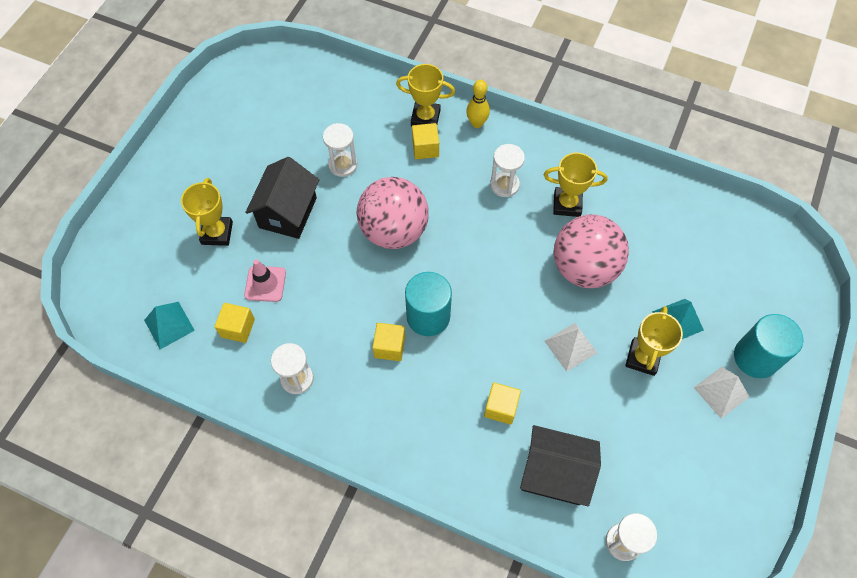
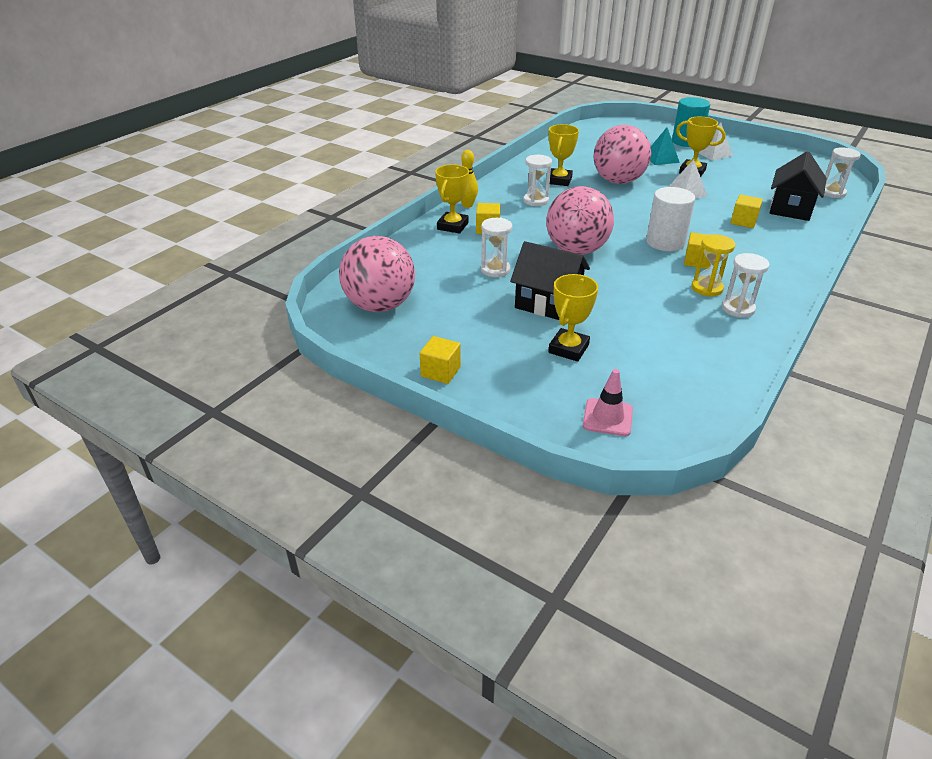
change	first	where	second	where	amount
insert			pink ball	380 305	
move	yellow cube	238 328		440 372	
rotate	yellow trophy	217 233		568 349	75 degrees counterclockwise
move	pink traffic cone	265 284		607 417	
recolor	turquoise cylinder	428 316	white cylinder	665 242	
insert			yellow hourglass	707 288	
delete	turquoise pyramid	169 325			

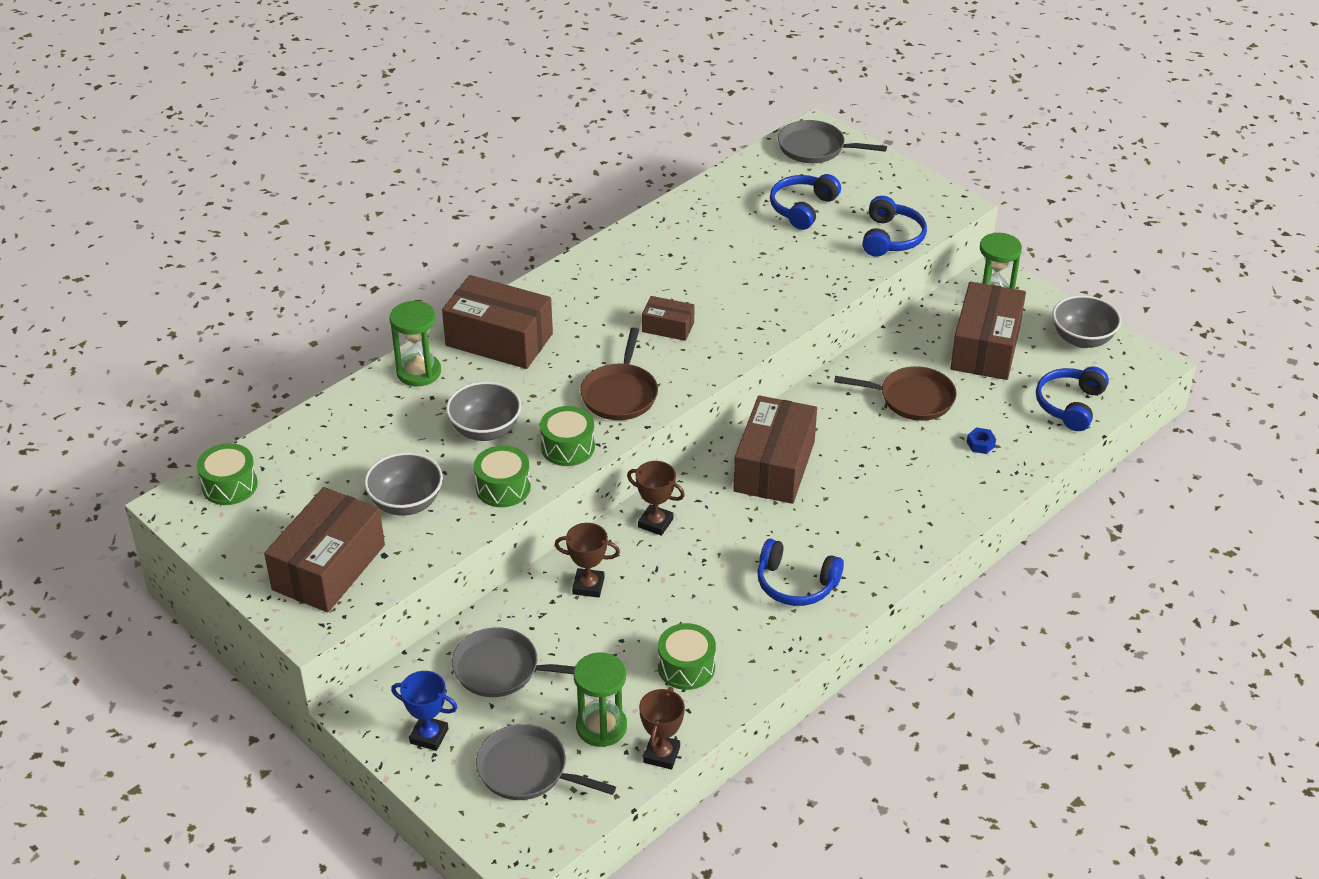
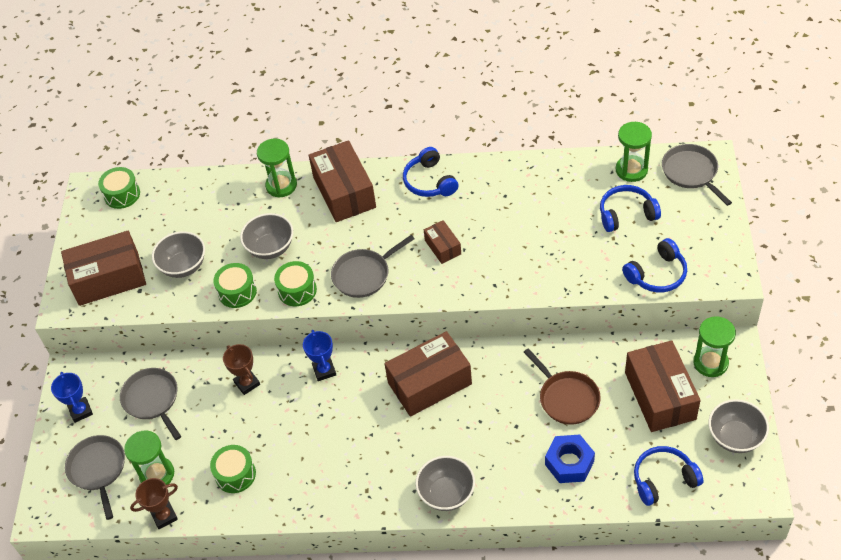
change	first	where	second	where	amount
recolor	brown trophy	655 523	blue trophy	324 370	
recolor	brown pan	620 394	grey pan	364 275	
move	blue headphones	796 584		429 181	
insert			grey bowl	446 494	
resize	blue nut	980 444		569 463	x2.12
insert			green hourglass	631 170	
rotate	brown box	985 347		660 396	75 degrees counterclockwise

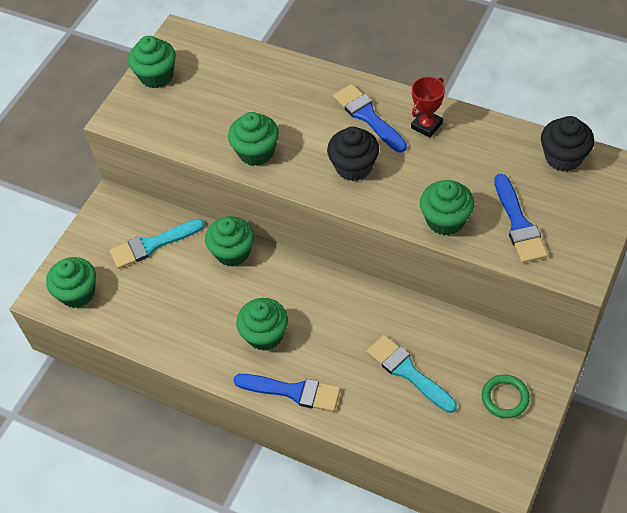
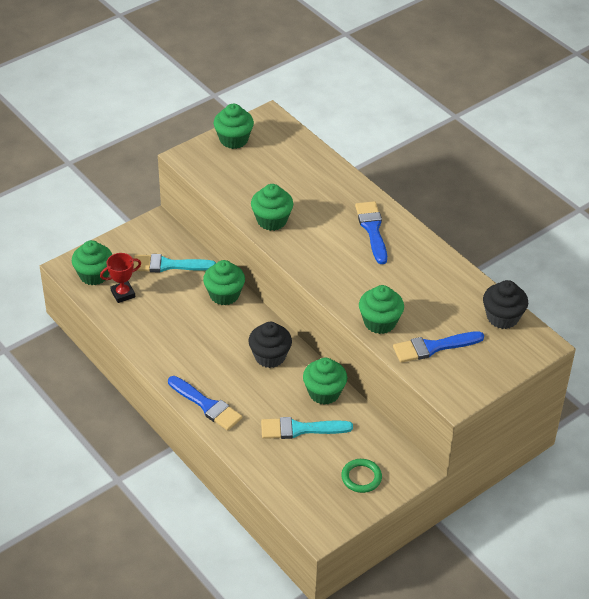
change	first	where	second	where	amount
move	red trophy	426 126		123 294	
move	black cupcake	354 167		270 356	
rotate	turquoise brush	408 372		300 429	75 degrees counterclockwise
move	green cupcake	265 335		324 393	
rotate	blue brush	518 224		433 347	60 degrees clockwise

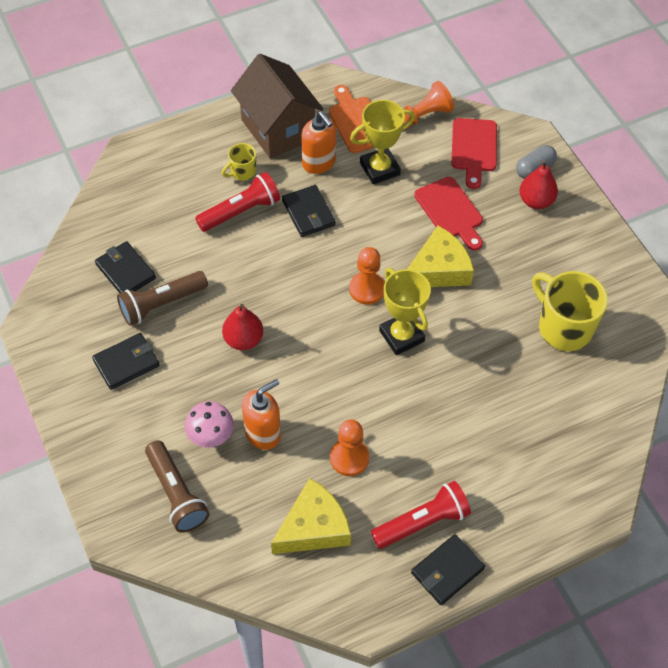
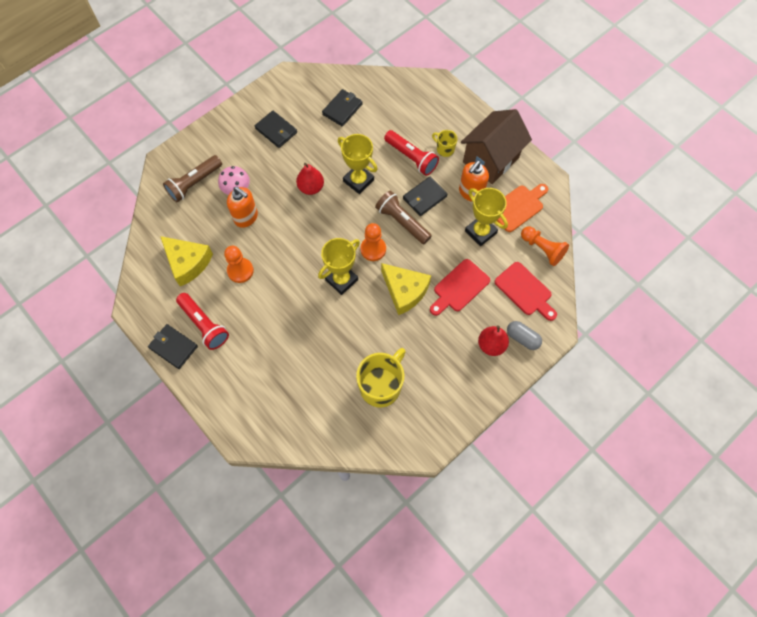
change	first	where	second	where	amount
insert			yellow trophy	358 181	
move	brown flashlight	161 304		402 222	
rotate	red cutting board	474 148		525 291	120 degrees counterclockwise

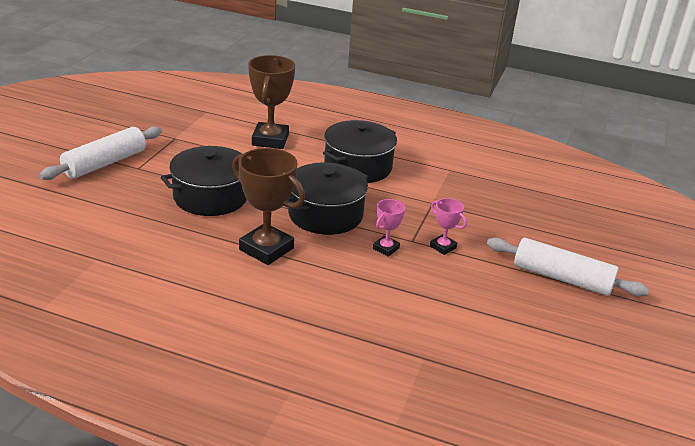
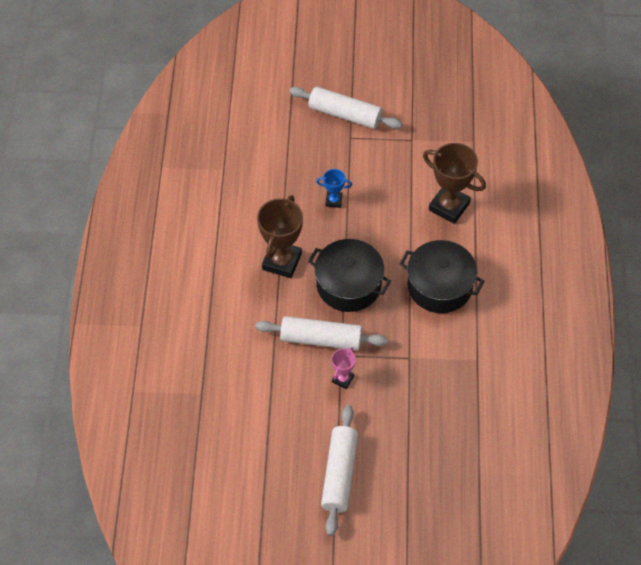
change	first	where	second	where	amount
replace	pink trophy	386 248	white rolling pin	321 339	
replace	black pot	211 197	blue trophy	334 201	
rotate	brown trophy	270 140		449 206	45 degrees clockwise

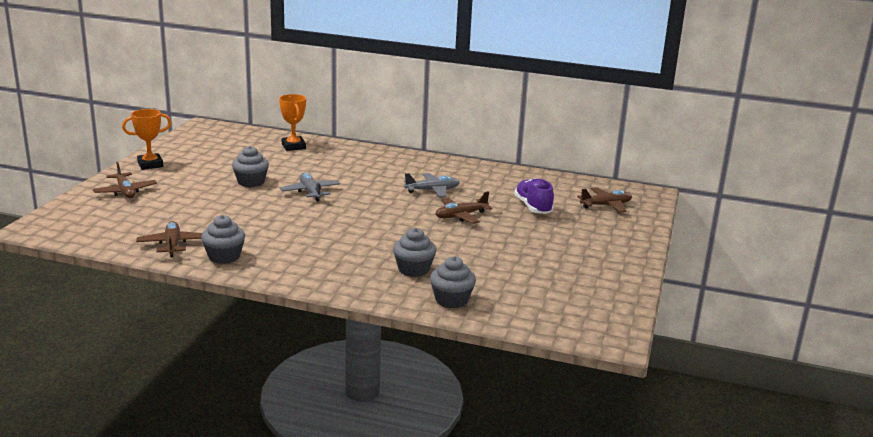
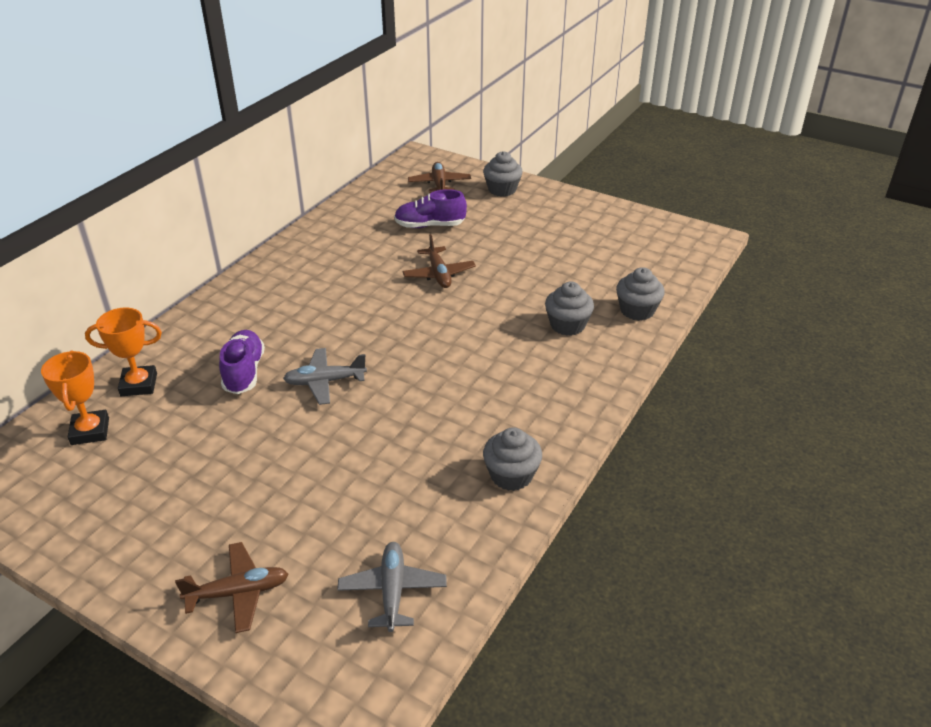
change	first	where	second	where	amount
move	orange trophy	150 164		90 431	
insert			purple shoe	244 372	
move	grey plane	432 190		392 591	
move	grey cupcake	251 182		502 189	
delete	brown plane	172 245			

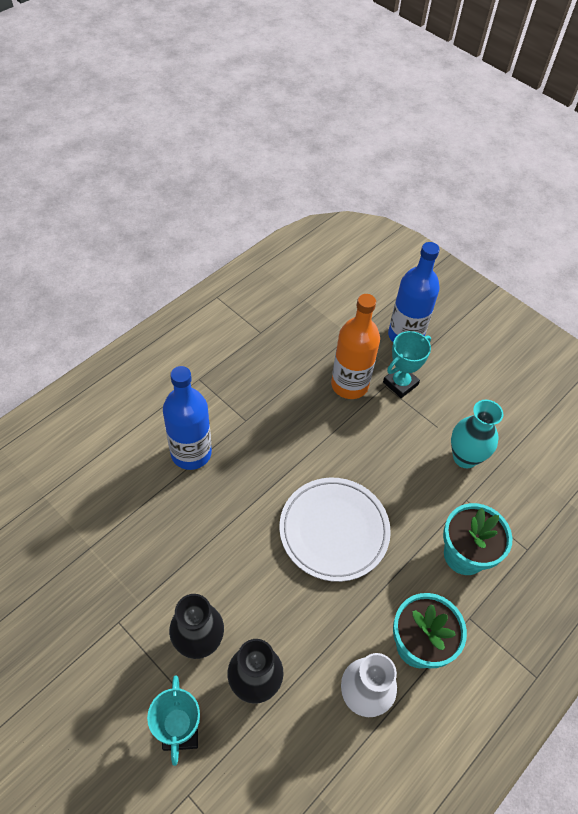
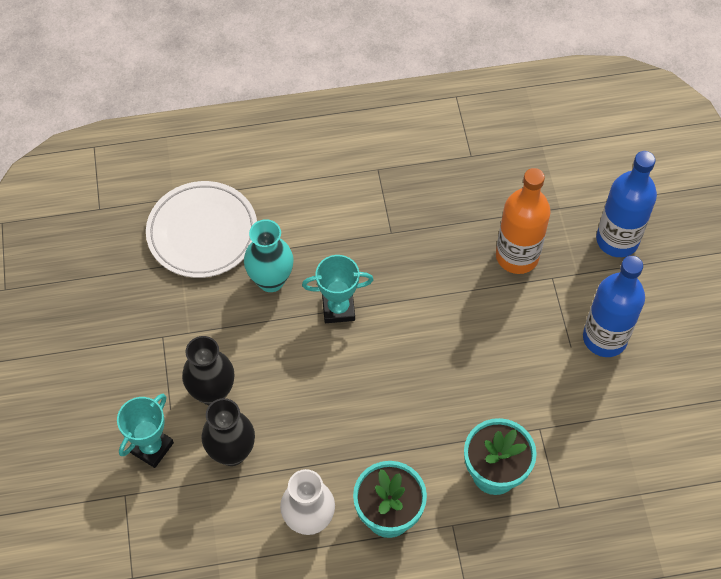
change	first	where	second	where	amount
move	white plate	334 531		202 232	
move	turquoise vase	465 457		271 280	
move	turquoise trophy	400 383		338 308	
move	blue bottle	191 453		604 338	

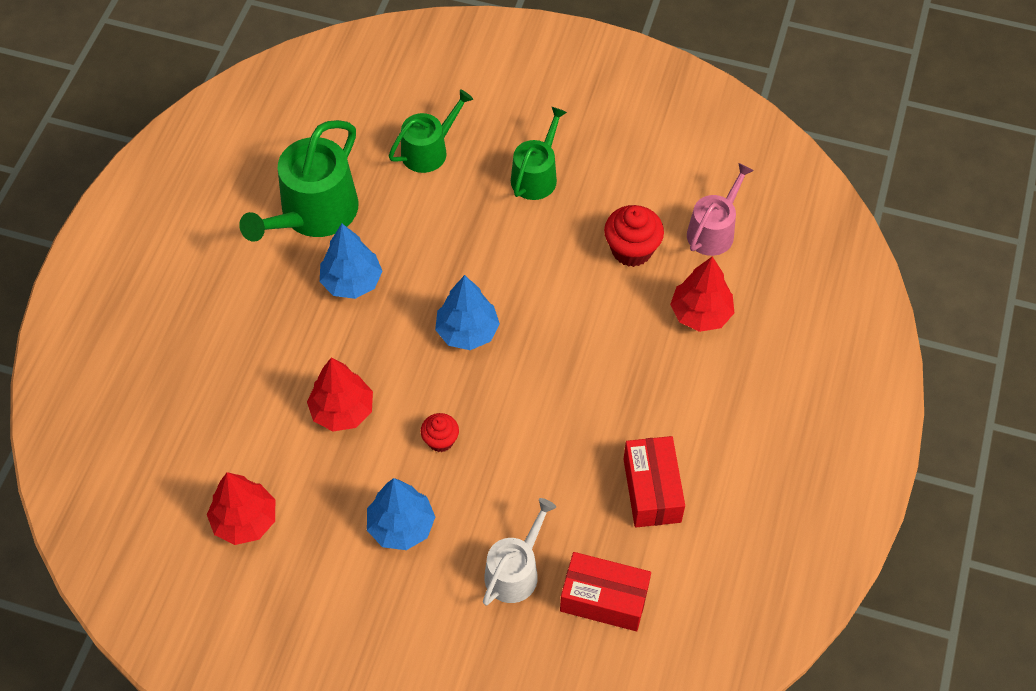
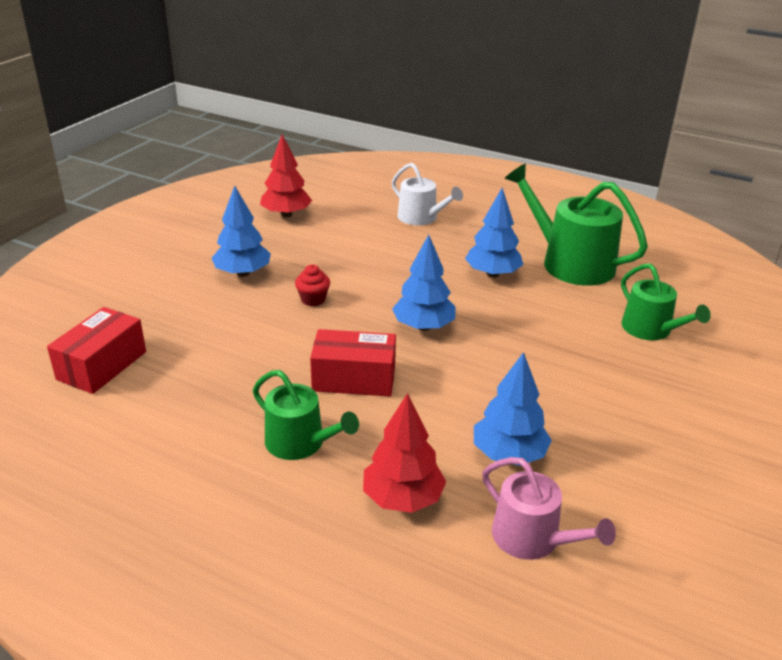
change	first	where	second	where	amount
move	green watering can	536 175		300 443	
move	red box	652 490		354 379	
move	white watering can	515 571		421 218	
replace	red cupcake	631 250	blue tree	509 454	
delete	red tree	342 411			

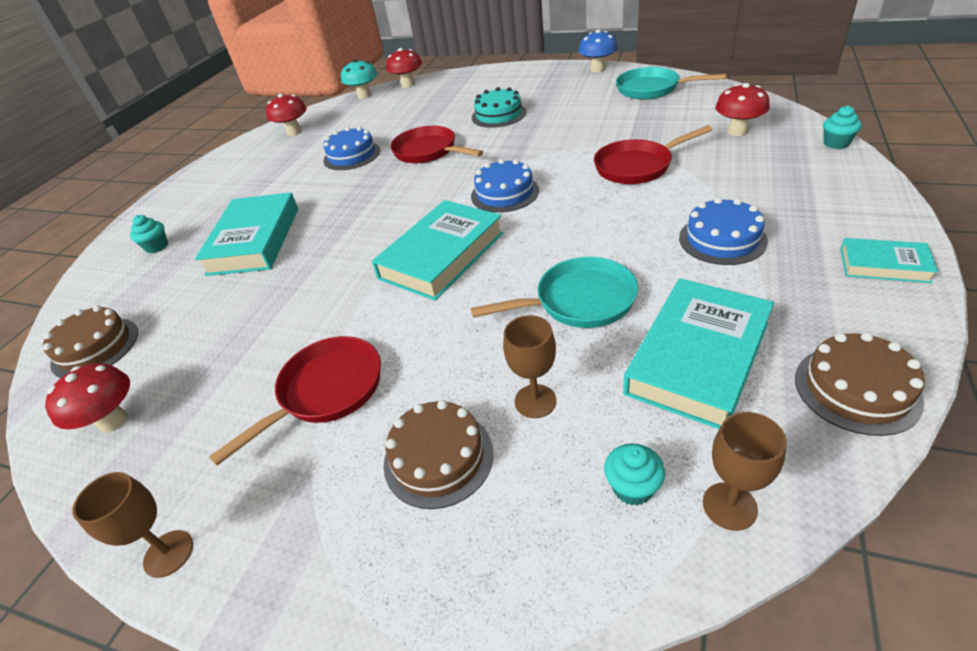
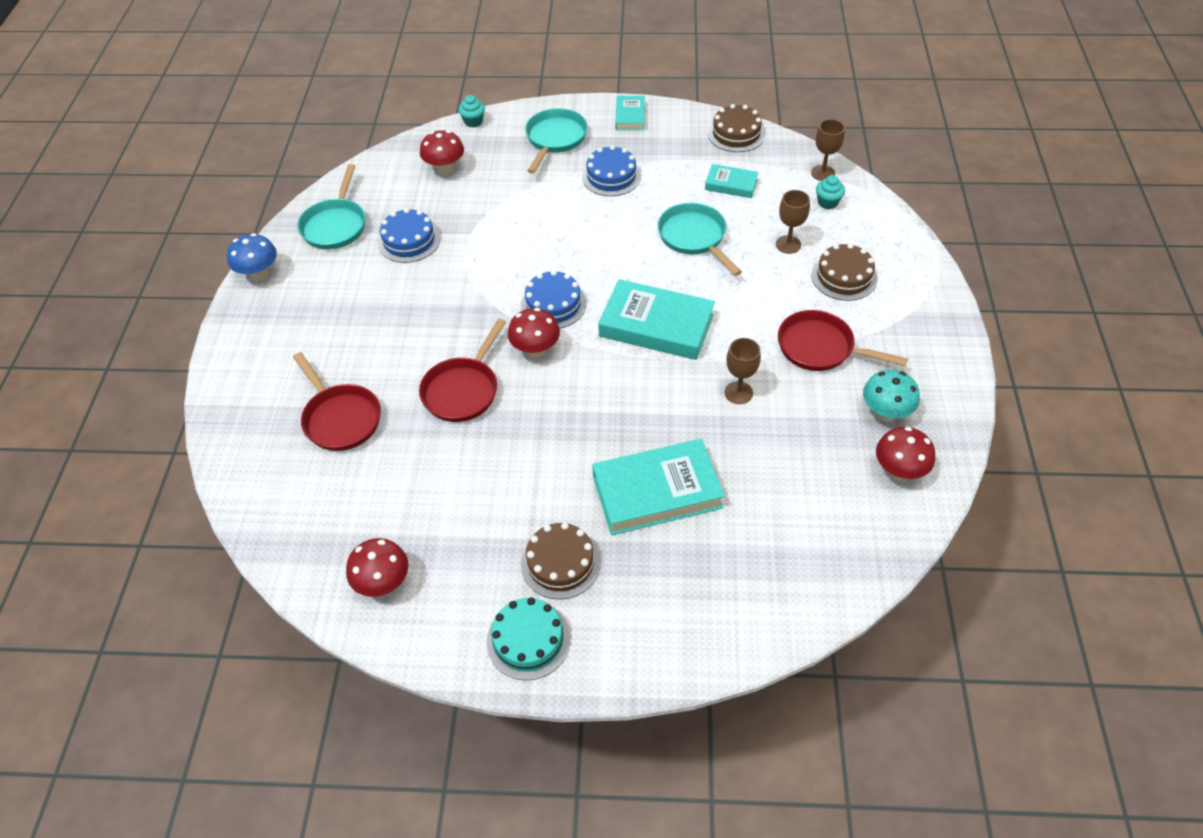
change	first	where	second	where	amount
move	red pan	637 166		340 418	
move	blue cake	352 155		409 240	
move	turquoise cake	498 115		528 640	
move	red mushroom	408 84		535 350	
move	brown cake	95 348		560 563	
insert			turquoise pan	555 139	
resize	turquoise book	697 357		731 184	x0.53
move	brown goblet	168 553		738 393	
move	turquoise mushroom	364 96		885 413	
delete	turquoise cupcake	157 246			

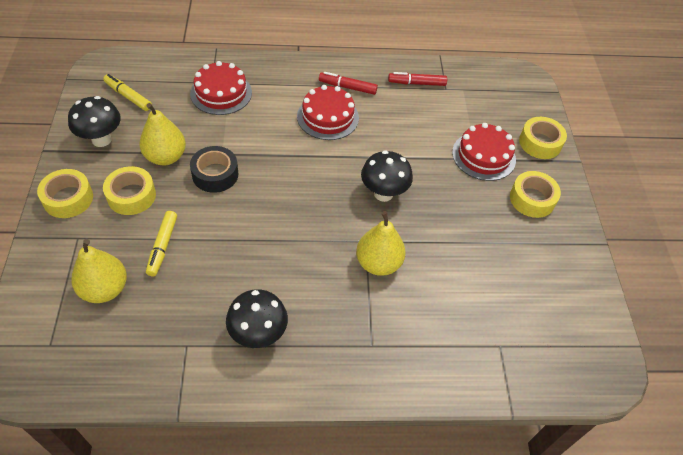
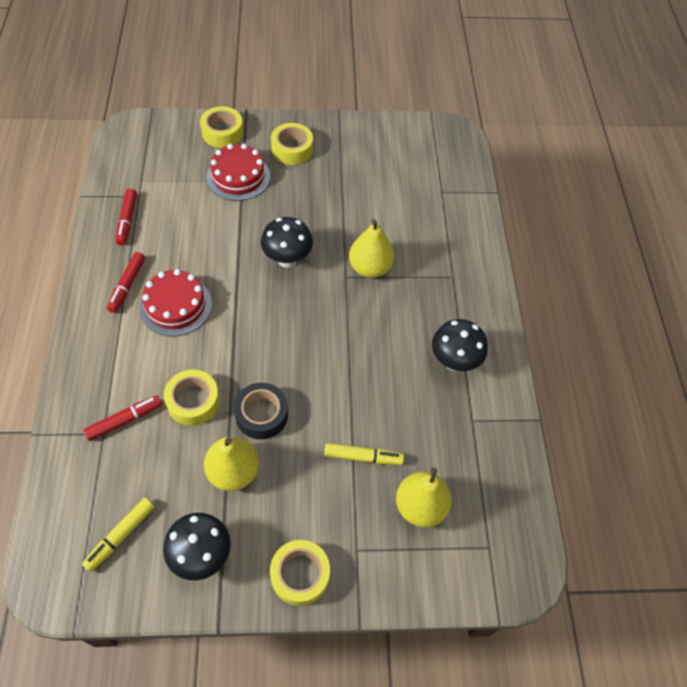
change	first	where	second	where	amount
replace	red cake	221 93	red marker	124 420	
move	yellow tape	131 196		193 401	

